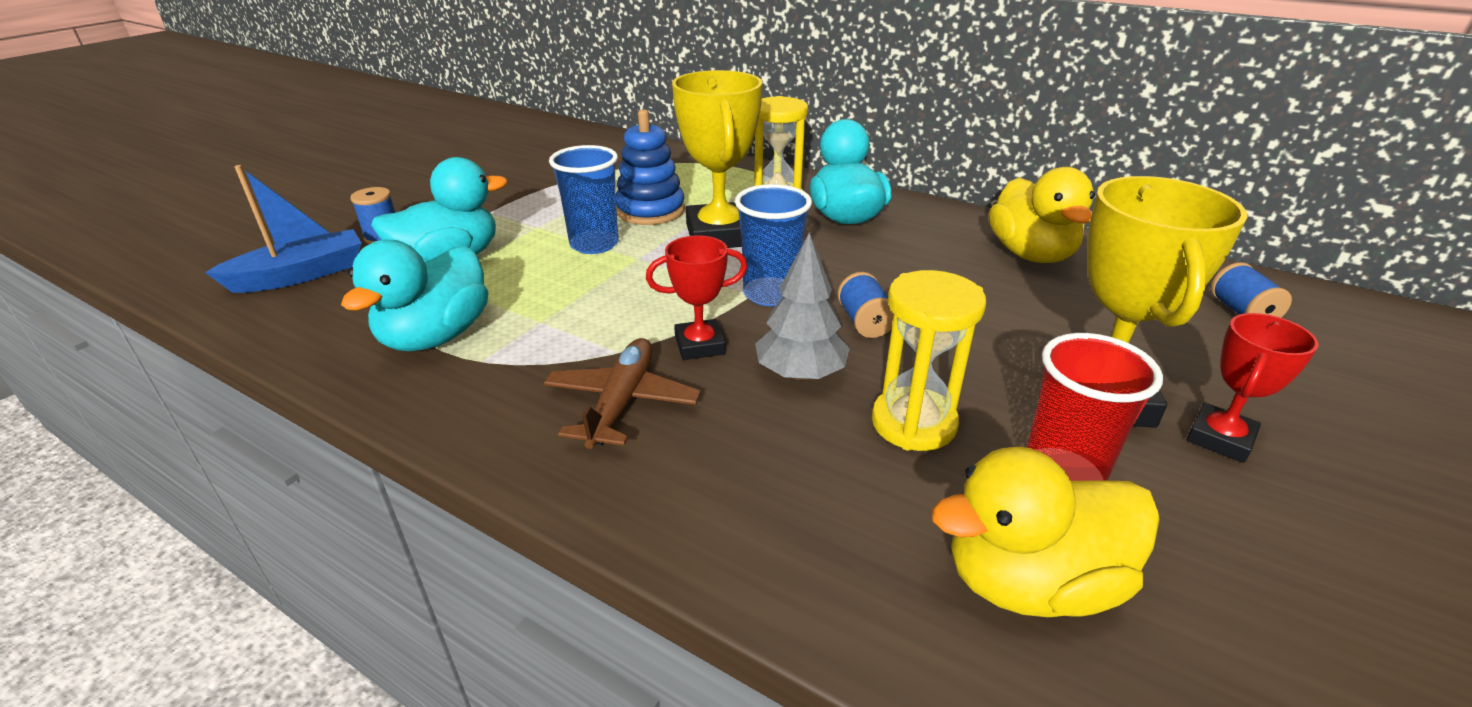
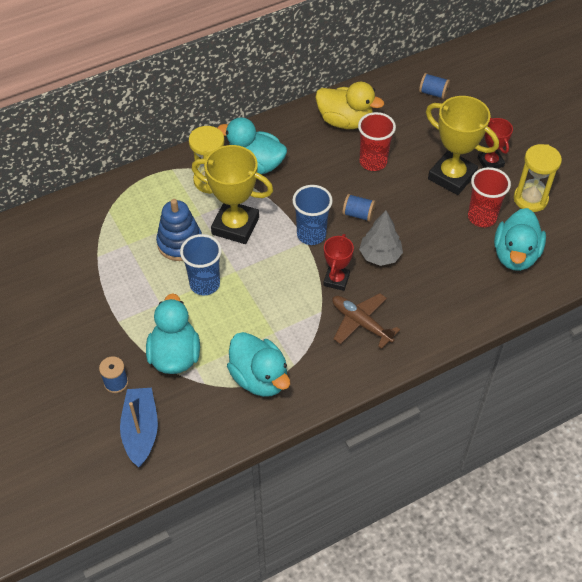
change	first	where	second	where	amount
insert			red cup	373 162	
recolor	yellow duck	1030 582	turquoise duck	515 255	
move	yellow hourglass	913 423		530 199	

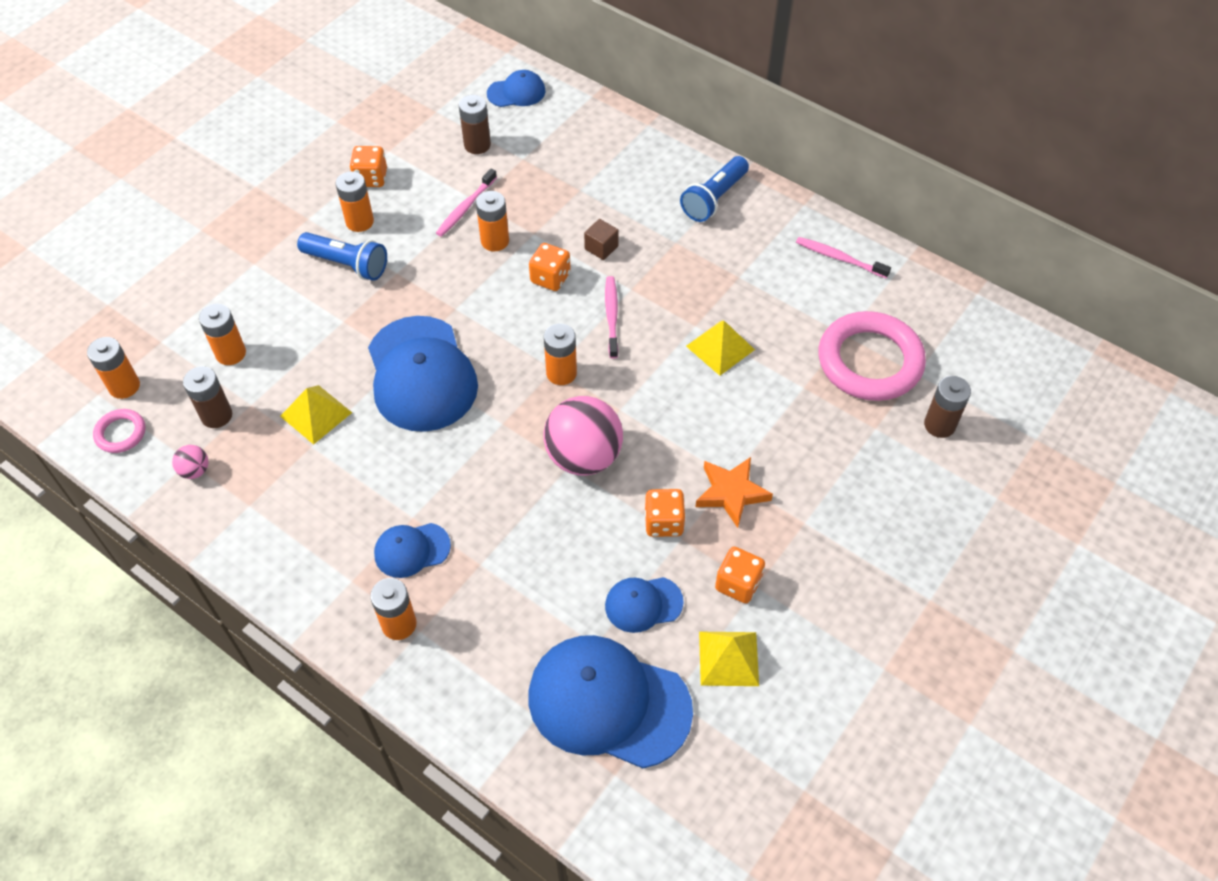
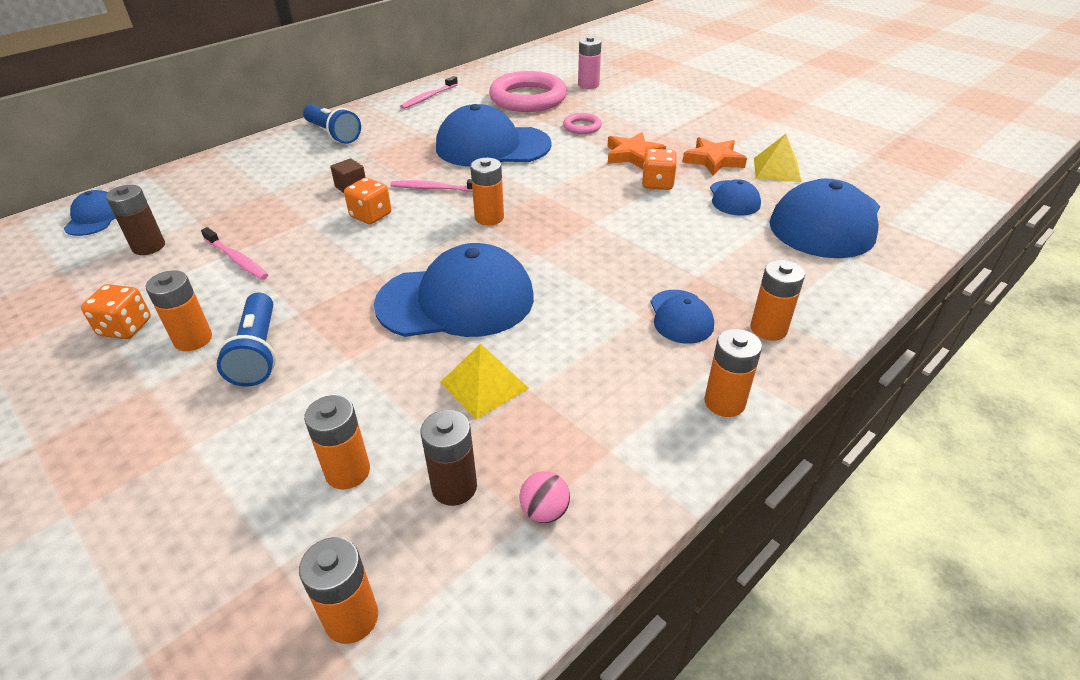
change	first	where	second	where	amount
rotate	blue flashlight	347 264		258 352	135 degrees clockwise
replace	yellow pyramid	720 348	blue cap	492 146	
move	pink ring	121 433		582 127	
recolor	brown battery	939 425	pink battery	588 85	
replace	orange dice	738 584	orange star	713 160	
move	orange battery	495 241		724 402	
delete	pink ball	584 457			

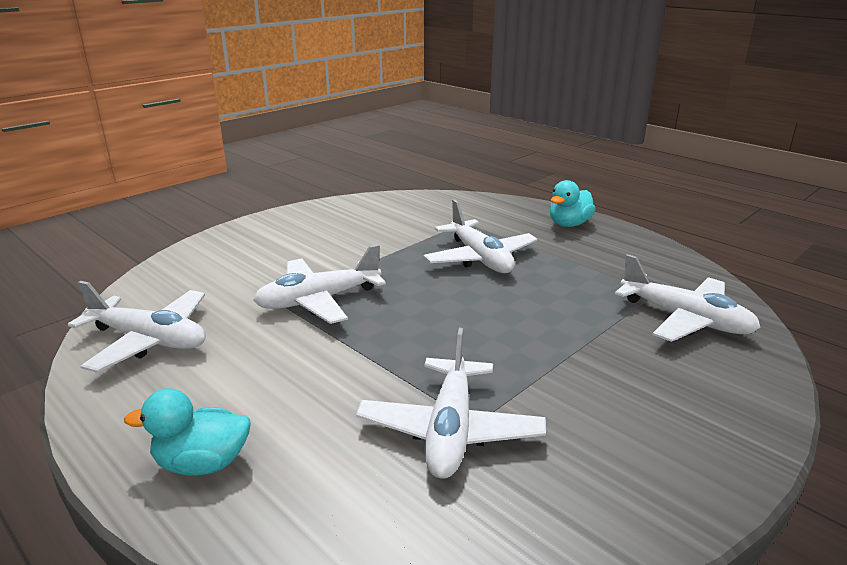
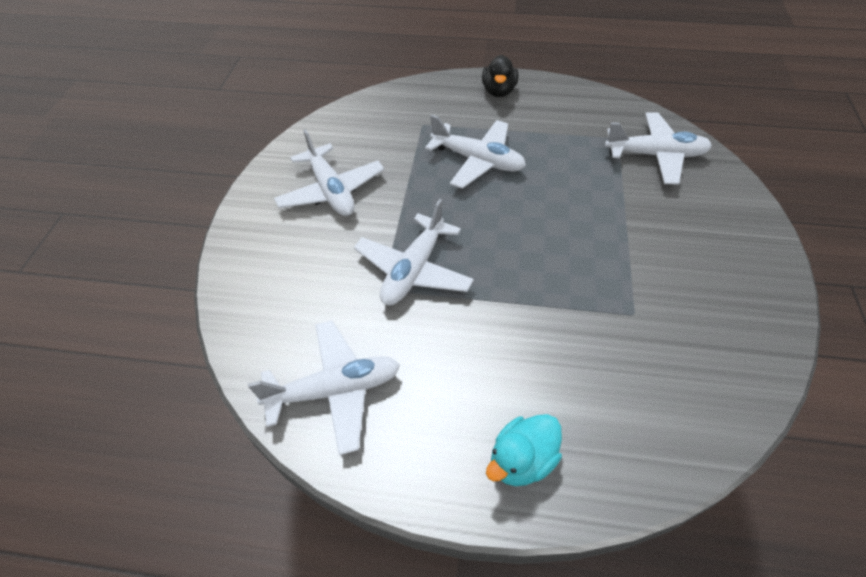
change	first	where	second	where	amount
move	white plane	450 430		331 191	
recolor	turquoise duck	569 224	black duck	499 91	

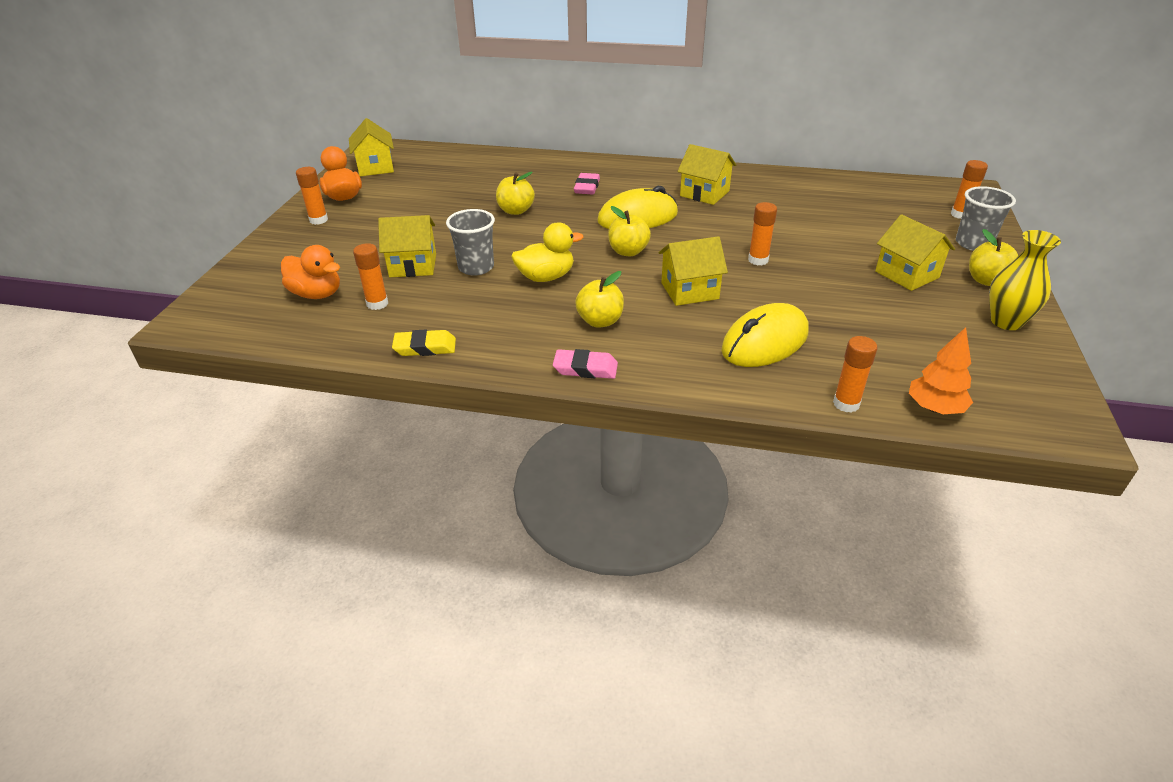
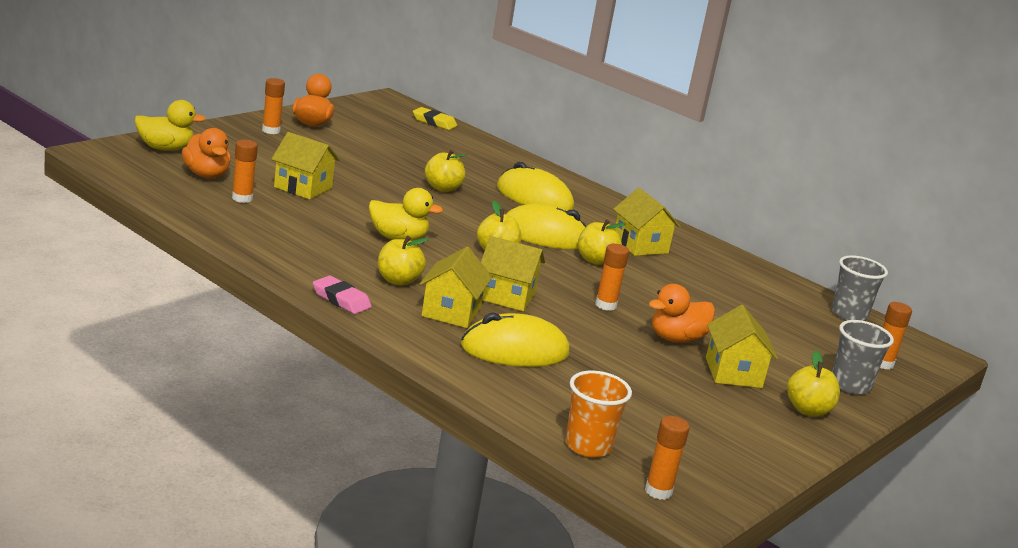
change	first	where	second	where	amount
insert			yellow duck	165 148	
move	yellow eraser	425 347		434 122	
move	yellow house	375 167		451 312	
replace	pink eraser	587 187	yellow mouse	534 198	
replace	orange tree	934 408	orange cup	588 446	
insert			yellow apple	595 260	
move	orange glue stick	846 404		658 491	
insert			orange duck	676 339	
move	grey cup	476 267		849 314	
delete	yellow vase	1006 322			

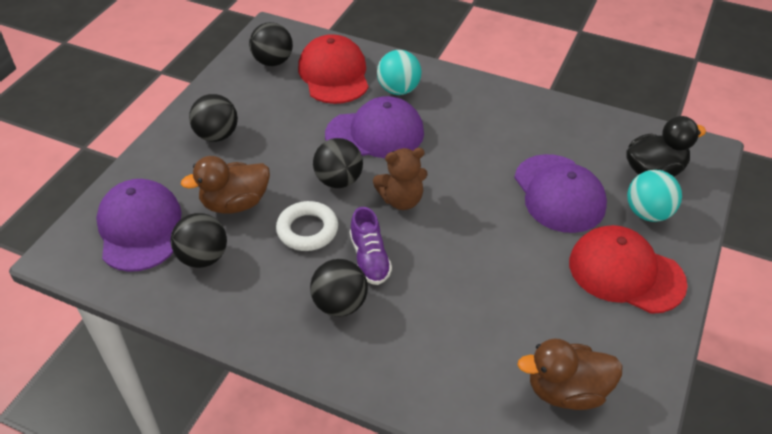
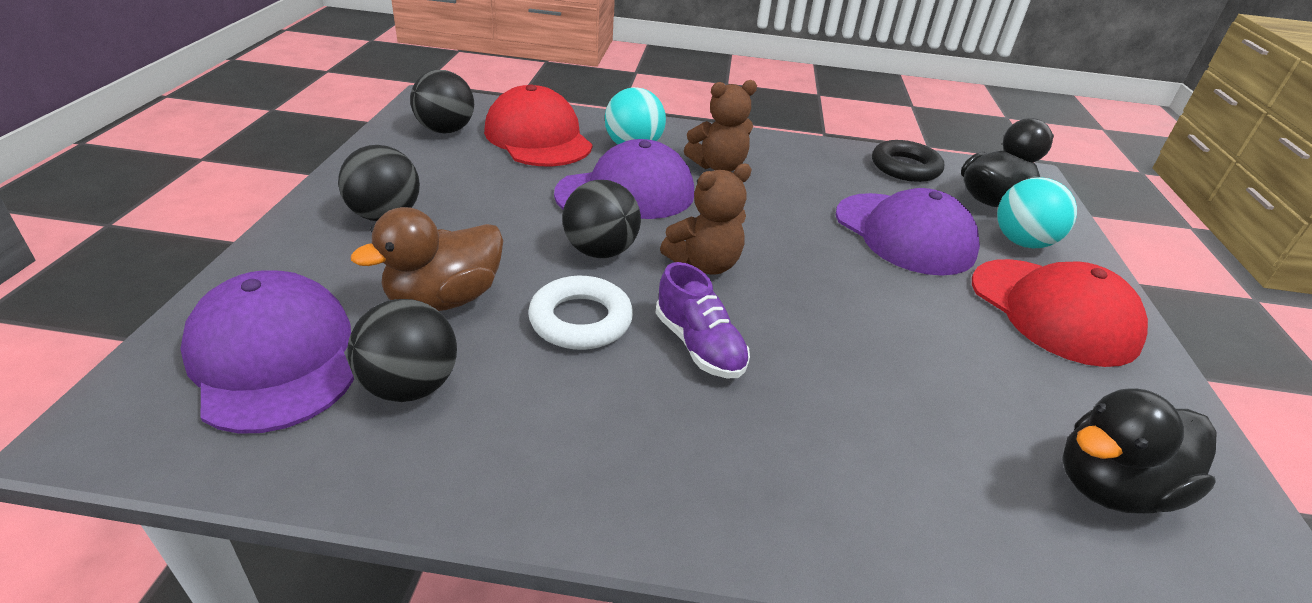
change	first	where	second	where	amount
insert			brown teddy bear	718 166	
insert			black ring	905 167	
rotate	red cap	625 272		1053 311	135 degrees counterclockwise
recolor	brown duck	566 391	black duck	1111 487	
delete	black ball	340 304			

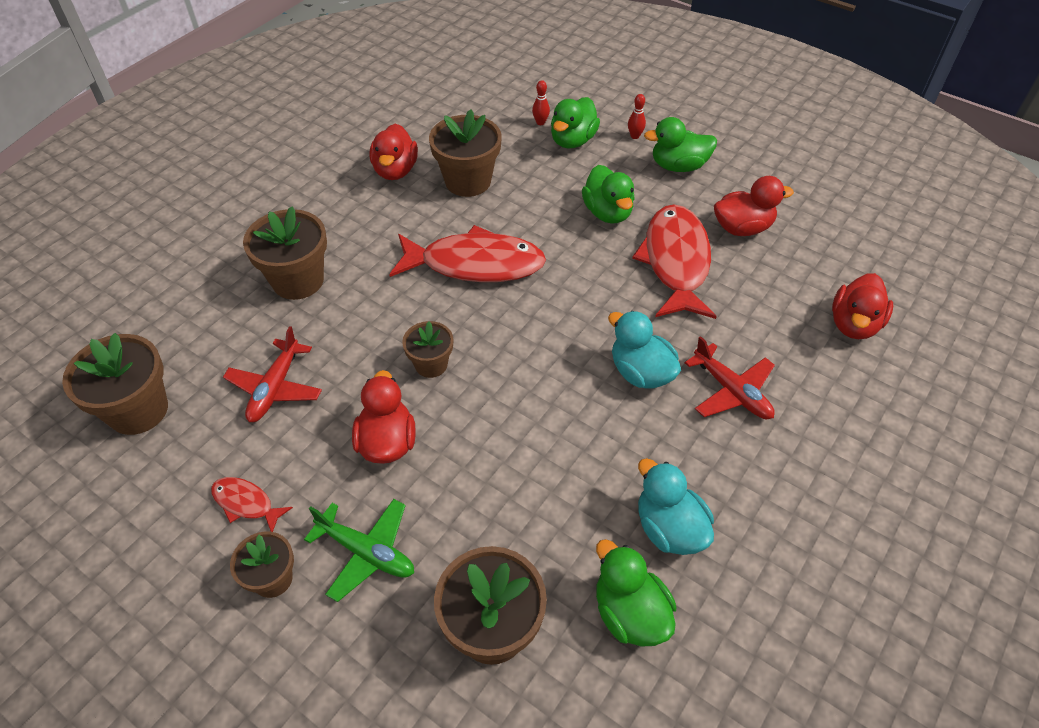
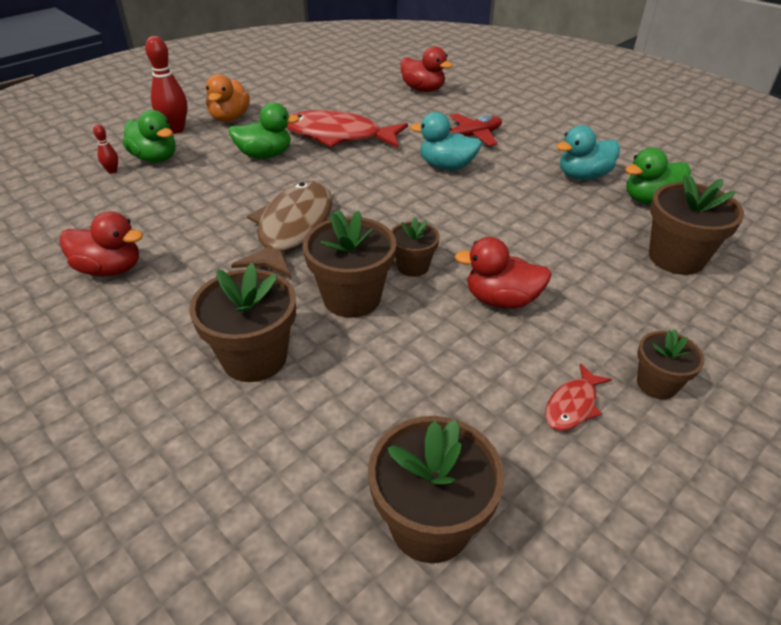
change	first	where	second	where	amount
resize	red bowling pin	635 136		175 129	x2.03
recolor	green duck	678 166	orange duck	230 118	
recolor	red fish	475 264	brown fish	293 229	
move	brown flower pot	468 181		352 298	
rotate	turquoise duck	640 372		446 166	45 degrees clockwise
delete	red plane	275 388			
delete	green plane	366 552			
delete	red duck	742 228			

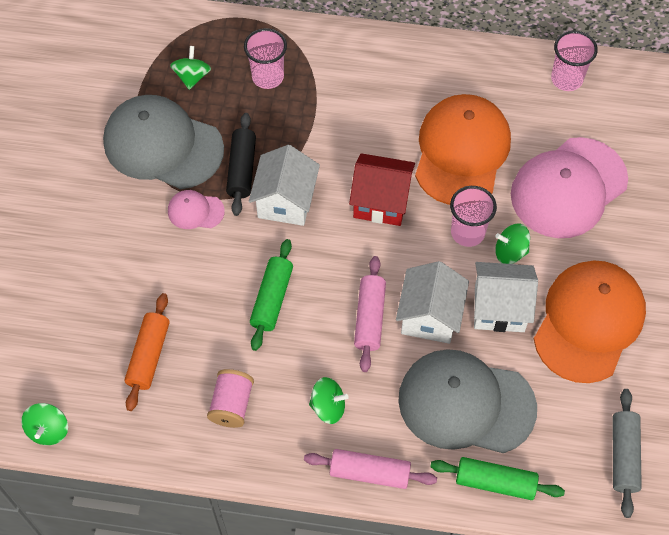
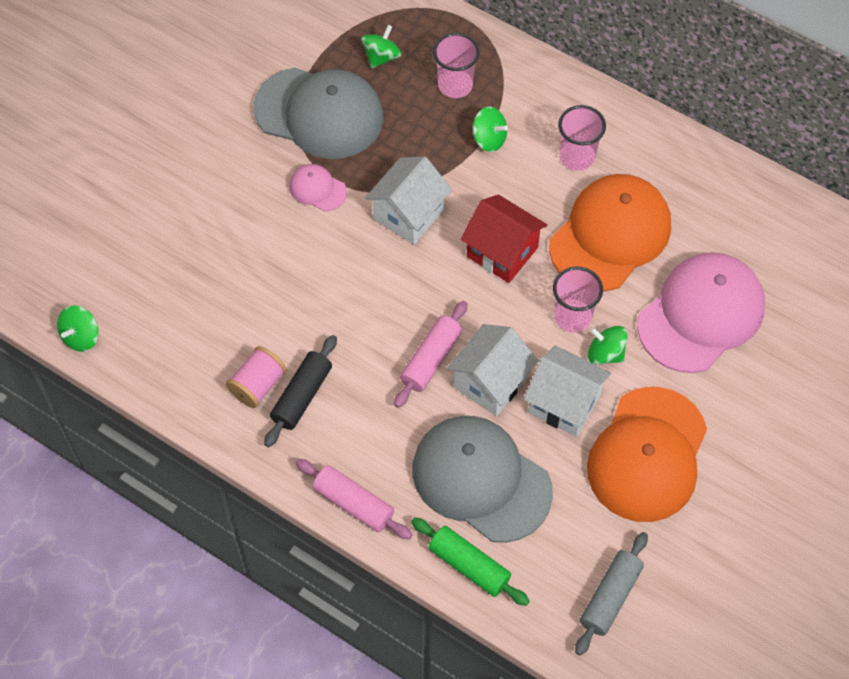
change	first	where	second	where	amount
rotate	grey cap	163 145		319 113	150 degrees clockwise
move	black rolling pin	241 169		302 396	
move	green spinning top	328 407		489 139	
move	pink cup	566 79		577 157	
rotate	orange cap	589 322		647 455	150 degrees clockwise
rotate	pink cap	568 188		701 314	150 degrees clockwise
delete	orange rolling pin	148 356			
delete	green rolling pin	272 299			

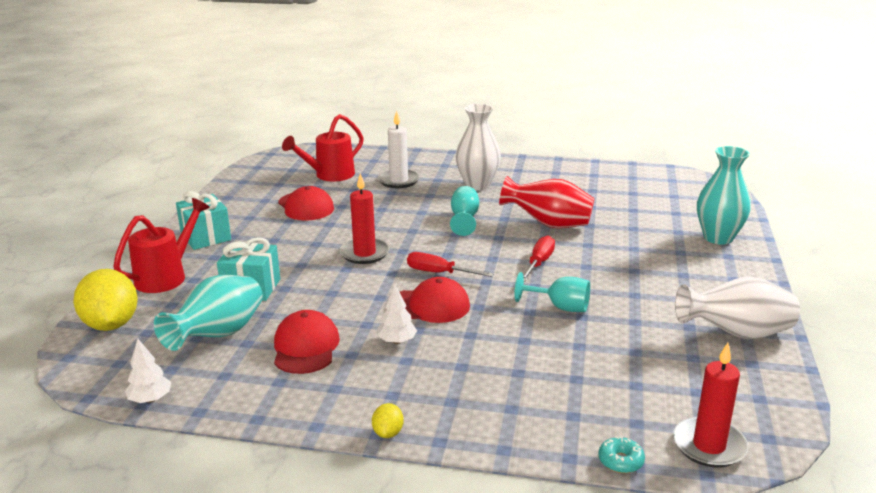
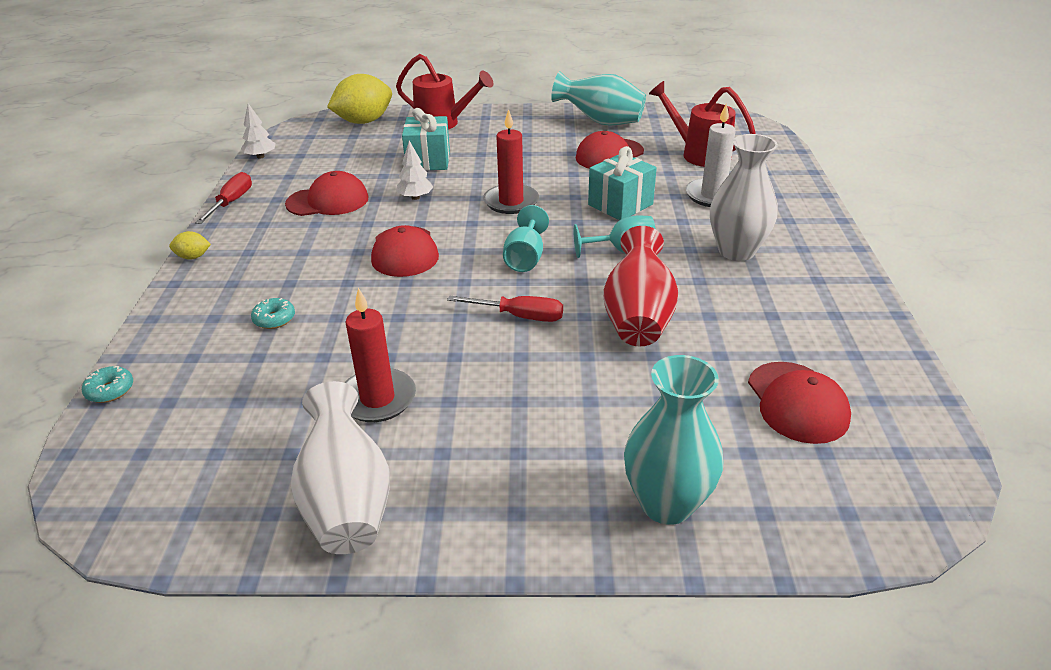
change	first	where	second	where	amount
move	red screwdriver	439 273		231 202	
insert			turquoise donut	274 319	
move	red candle	709 445		377 399	
move	white tree	397 341		415 197	
move	turquoise goblet	560 307		525 258	
move	turquoise vase	218 335		601 122	
move	turquoise gift	206 237		620 205	
insert			red cap	797 402	

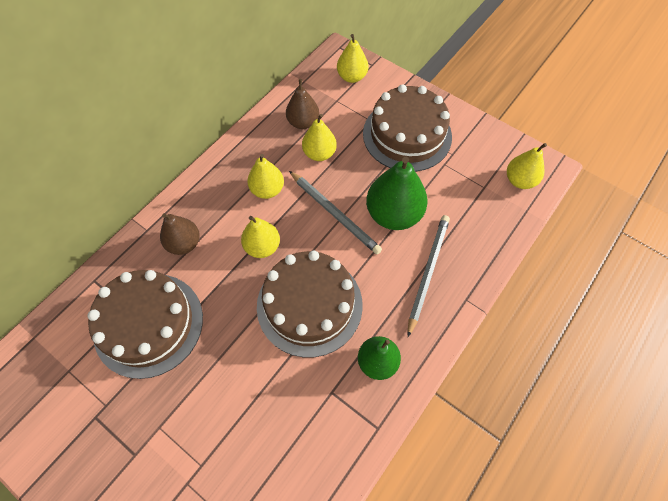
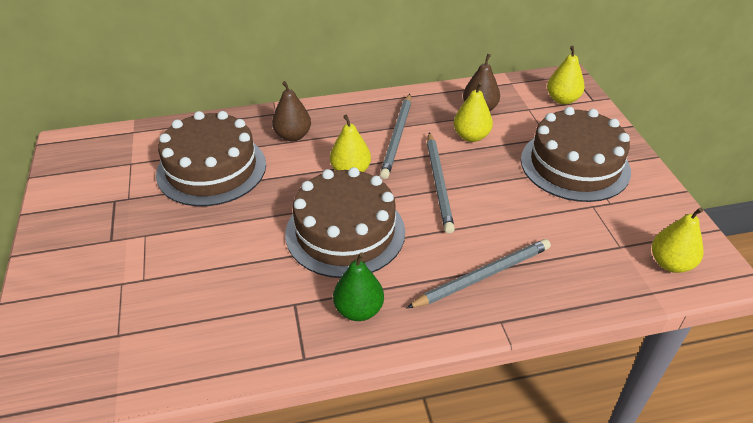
change	first	where	second	where	amount
replace	yellow pear	267 190	grey pencil	397 137	
delete	green pear	393 214			

